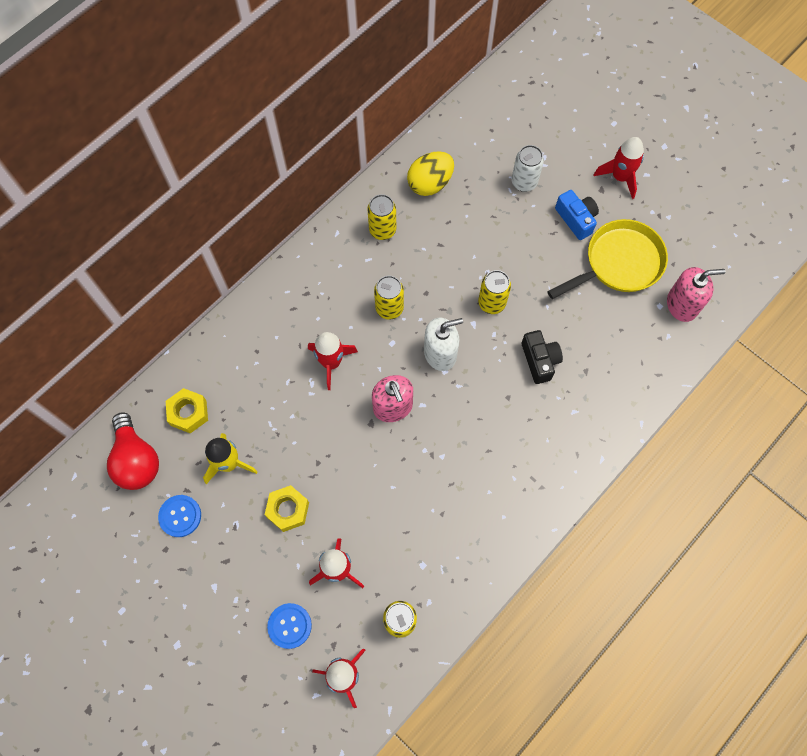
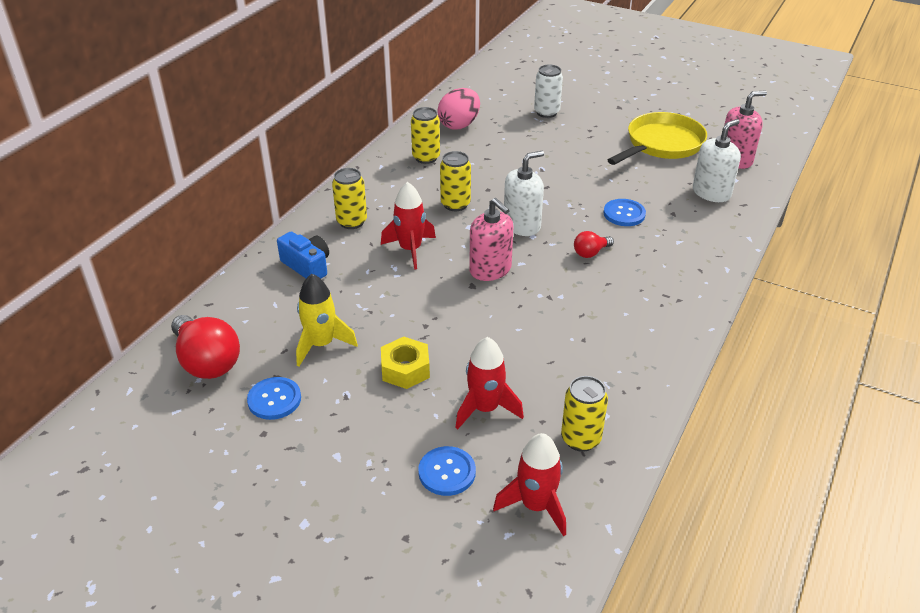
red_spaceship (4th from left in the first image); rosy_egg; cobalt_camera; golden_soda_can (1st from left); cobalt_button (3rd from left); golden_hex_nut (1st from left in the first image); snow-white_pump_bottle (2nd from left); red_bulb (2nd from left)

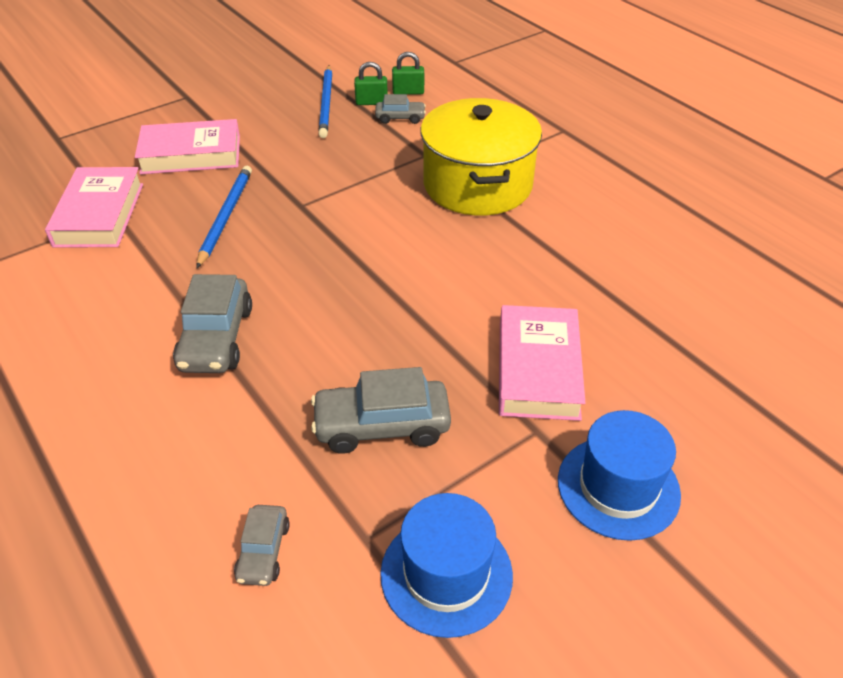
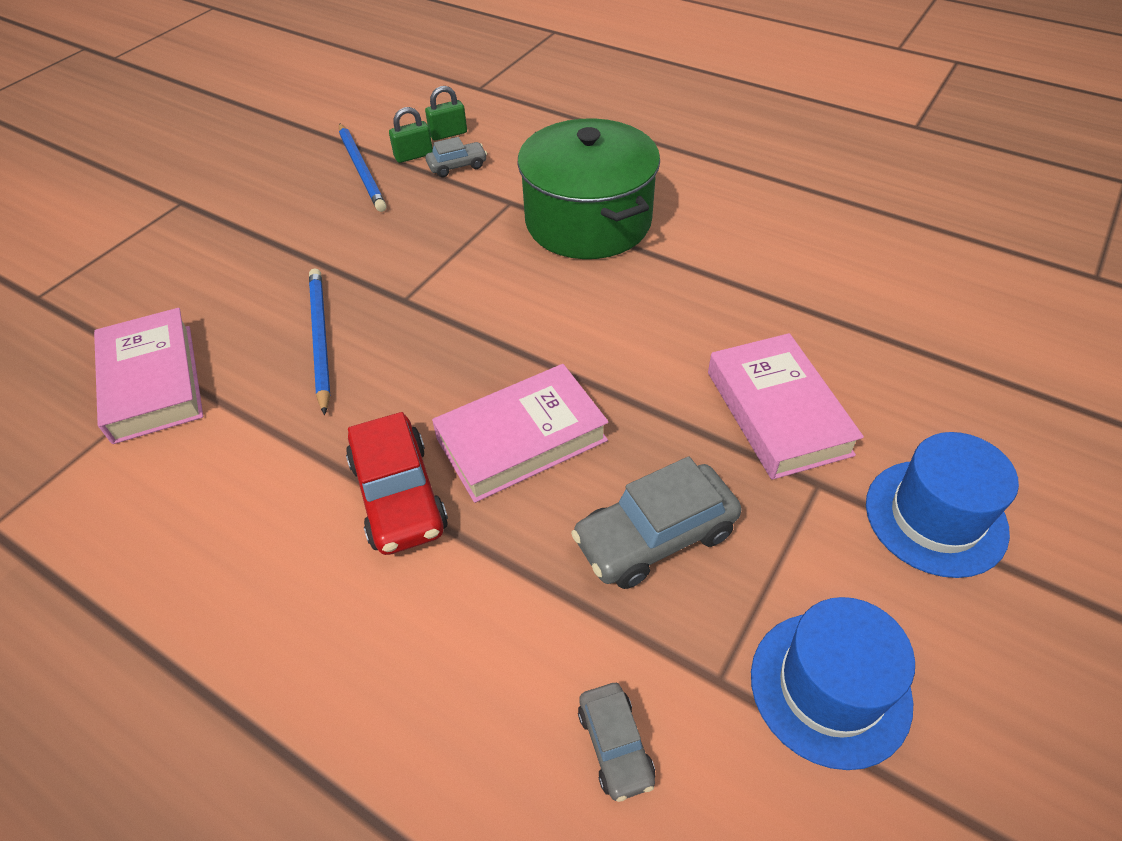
leaf-green_pot; rosy_hardback (2nd from left); red_toy_car

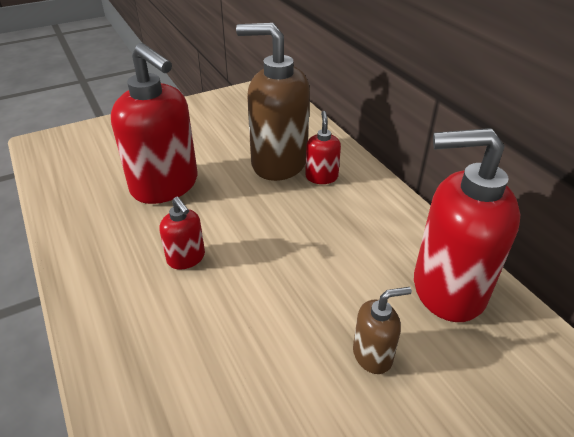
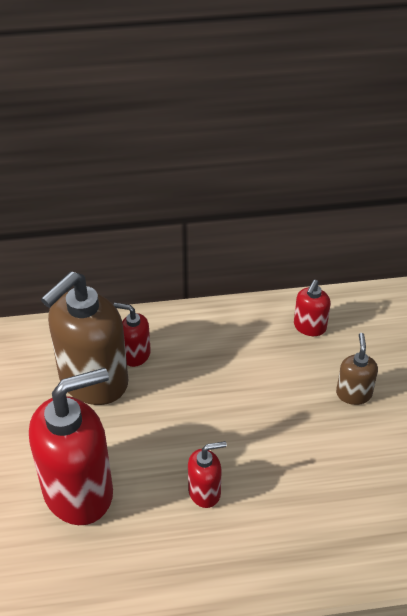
red_pump_bottle (4th from left)

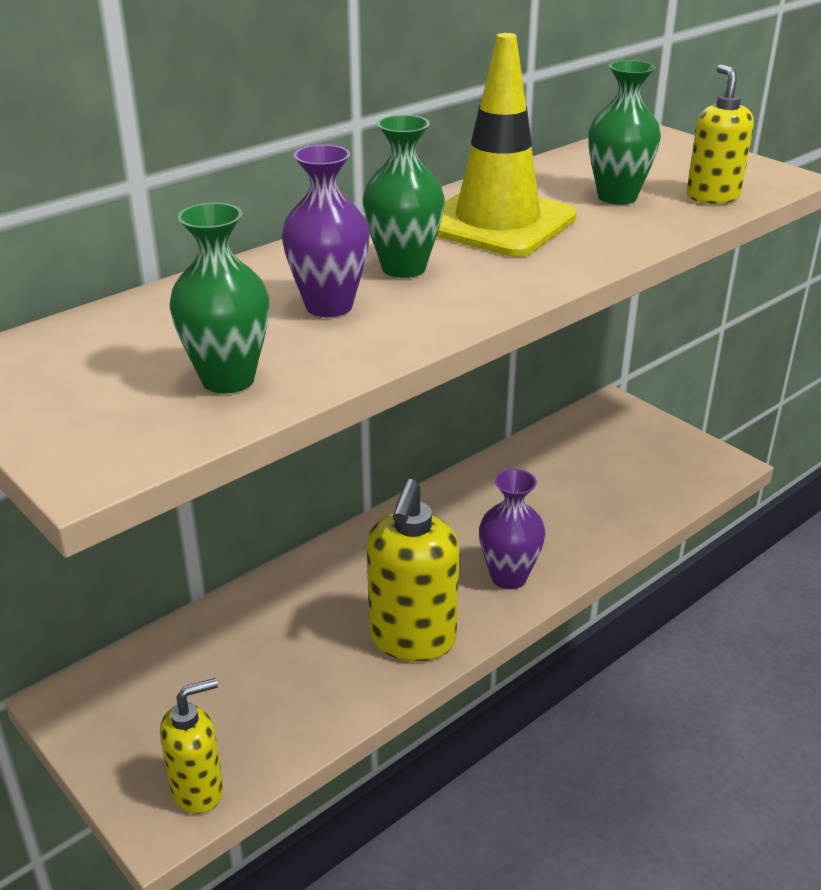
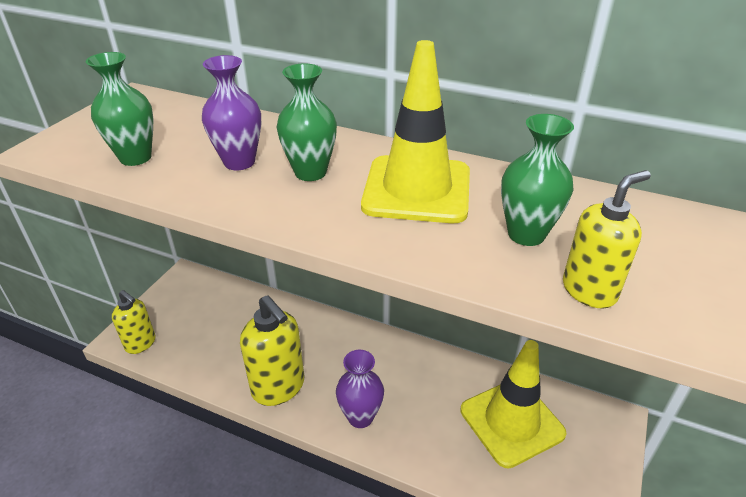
golden_pump_bottle (2nd from left); golden_traffic_cone (2nd from left)

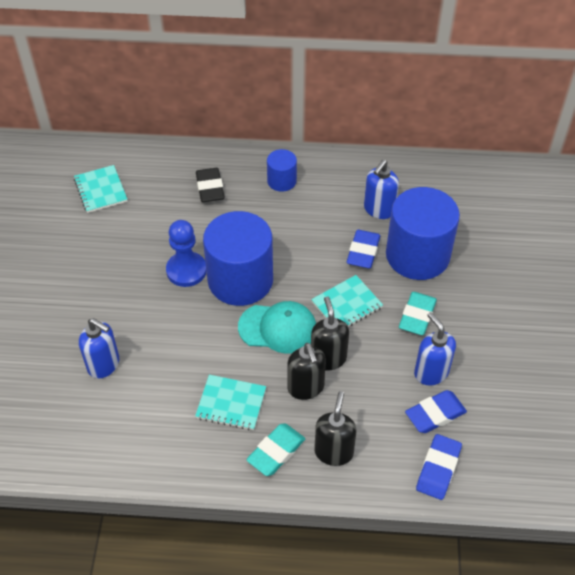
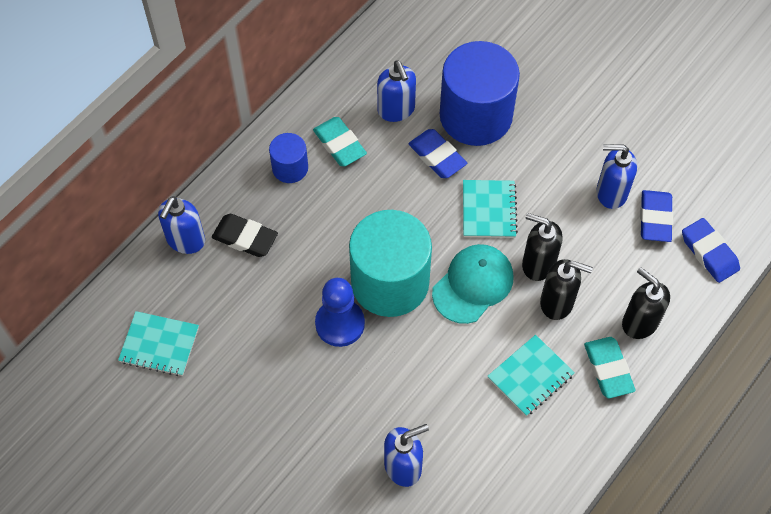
teal_solid_cylinder; teal_pencil_eraser (1st from left); cobalt_pump_bottle (1st from left)

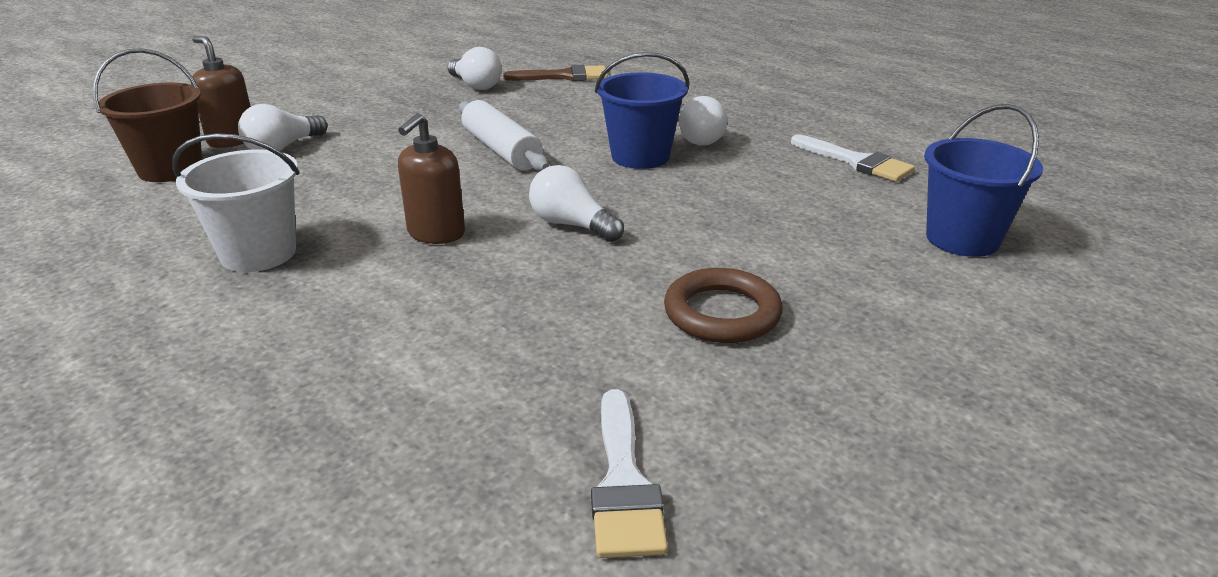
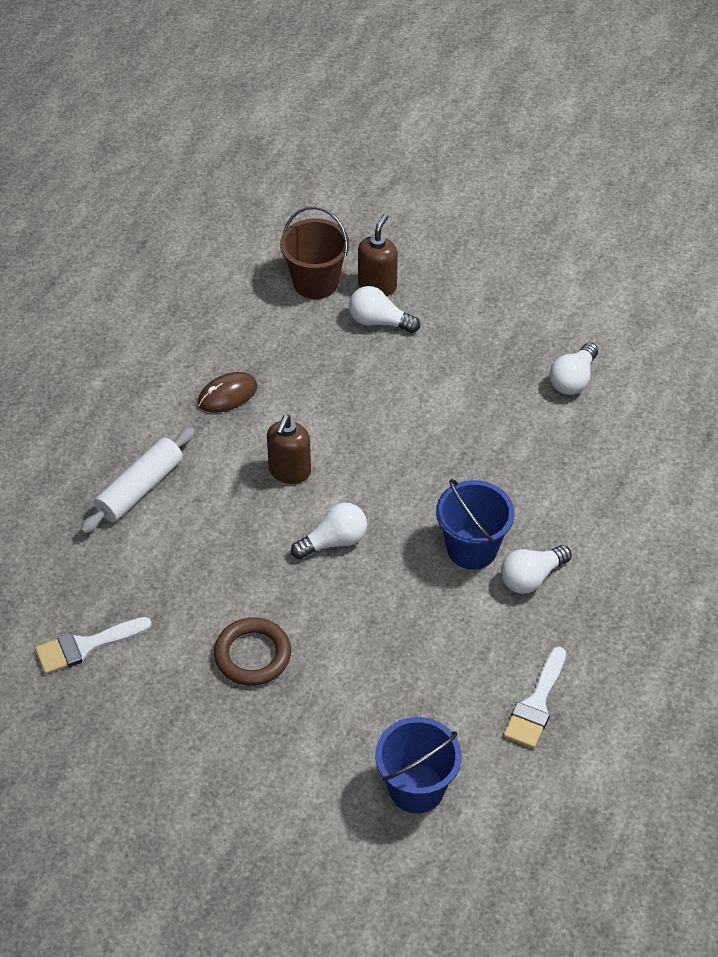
dark_brown_paint_brush; snow-white_rolling_pin; dark_brown_pump_bottle (1st from left); dark_brown_mouse; snow-white_bulb (1st from left)

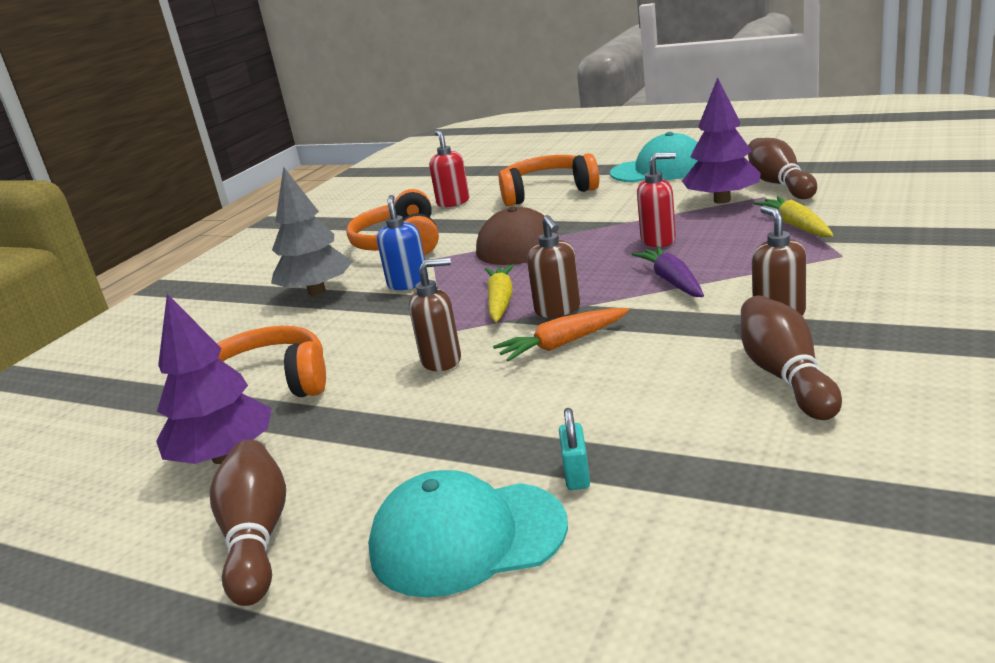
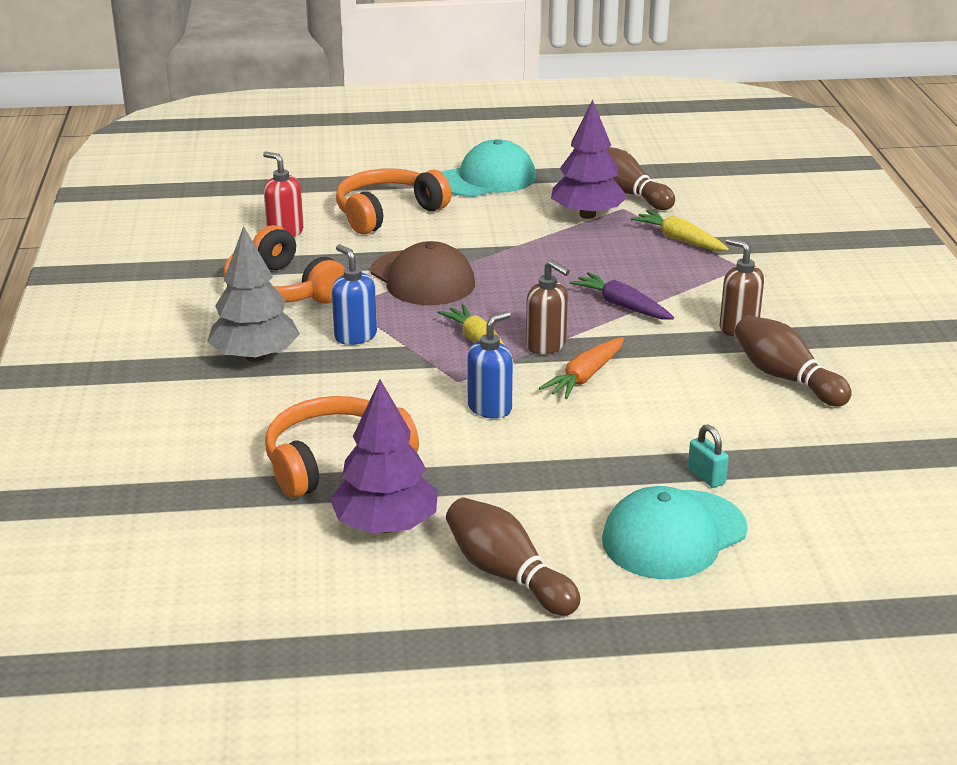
red_pump_bottle (2nd from left in the first image); cobalt_pump_bottle (2nd from left)

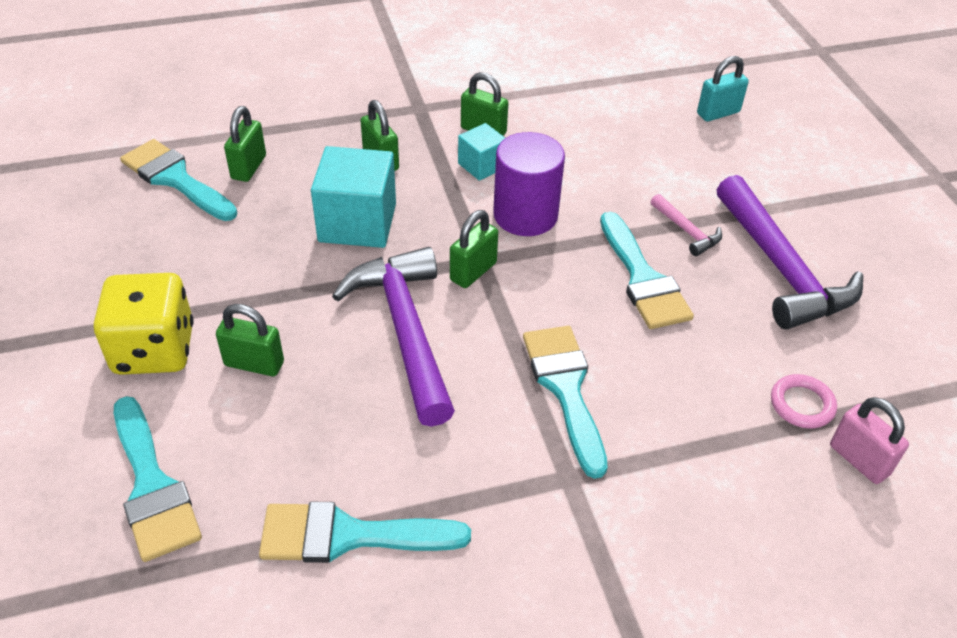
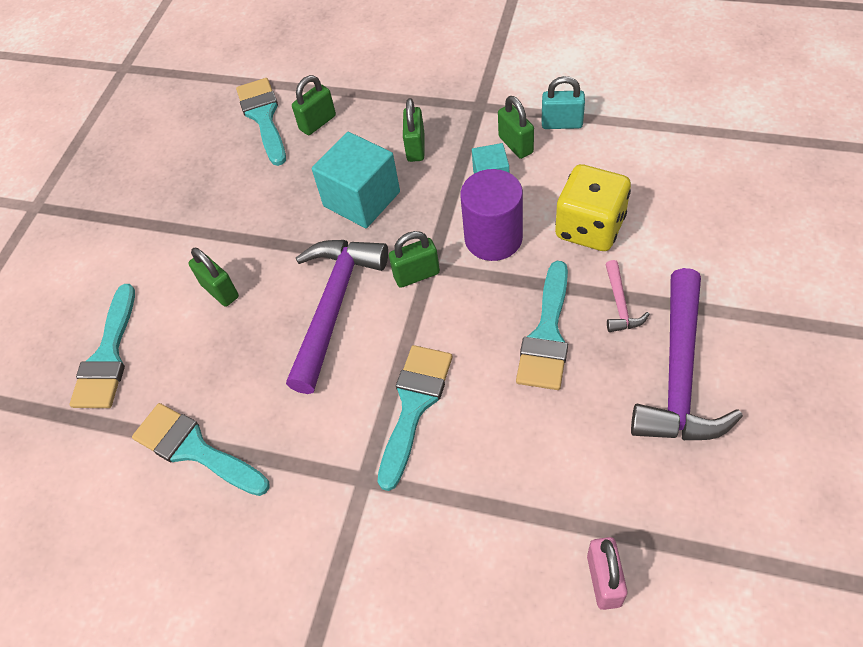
teal_lock; golden_dice; rosy_torus

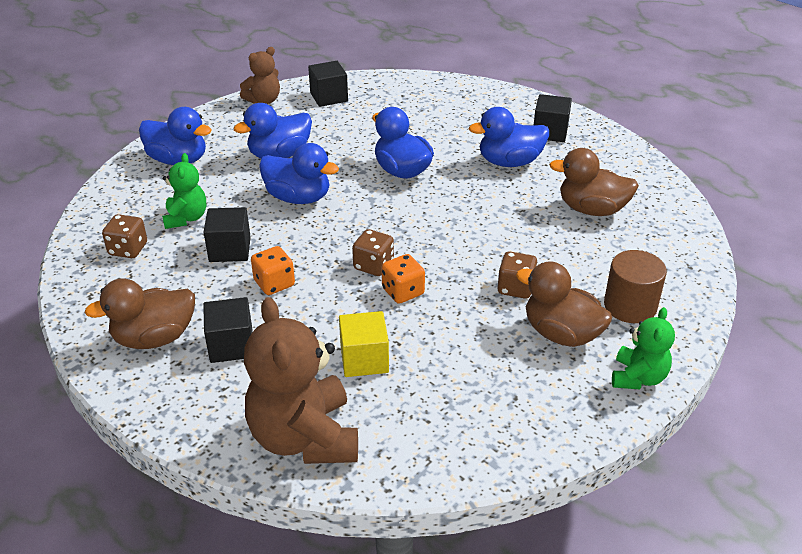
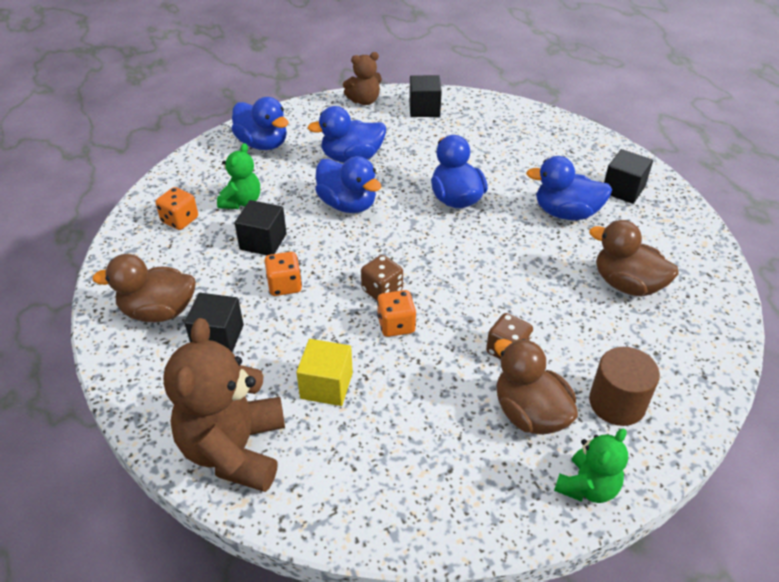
orange-coloured_dice (1st from left)

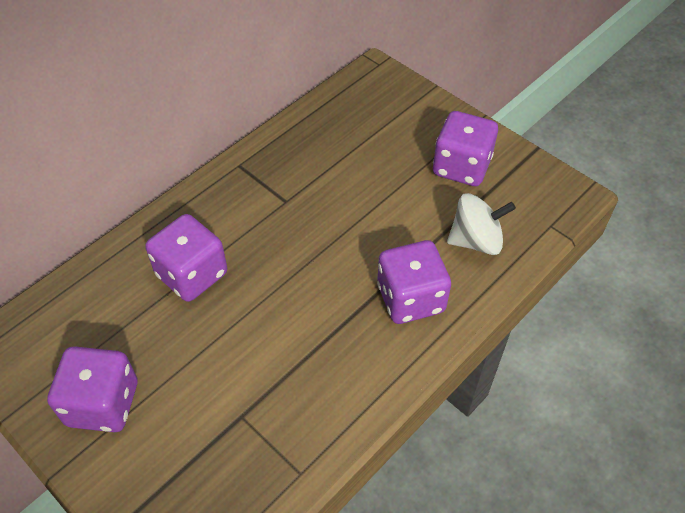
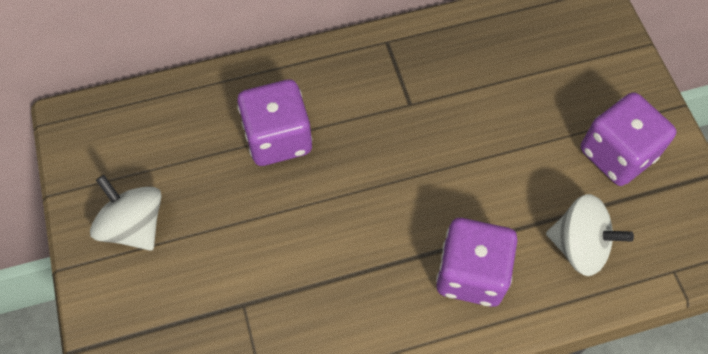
snow-white_spinning_top (1st from left)

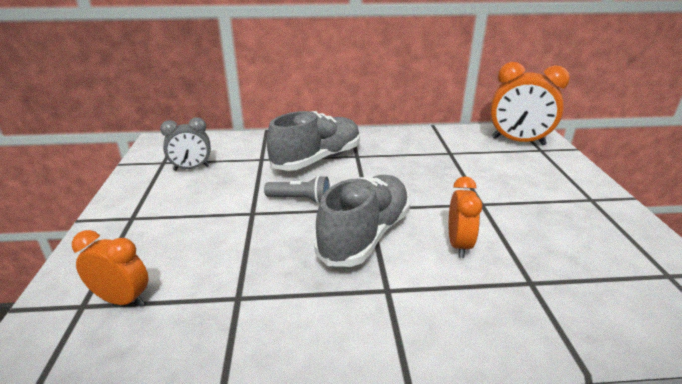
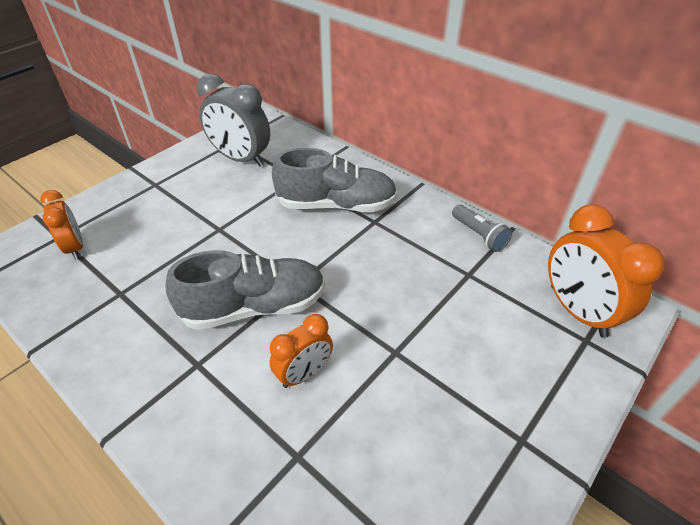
grey_bedside_clock; grey_pocket_torch

